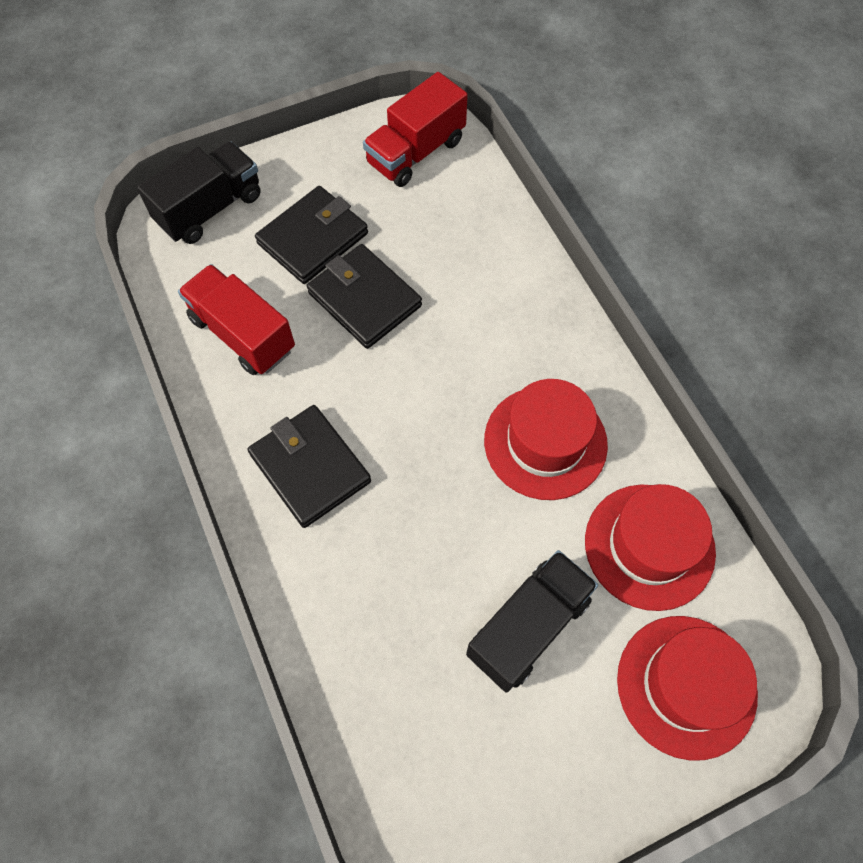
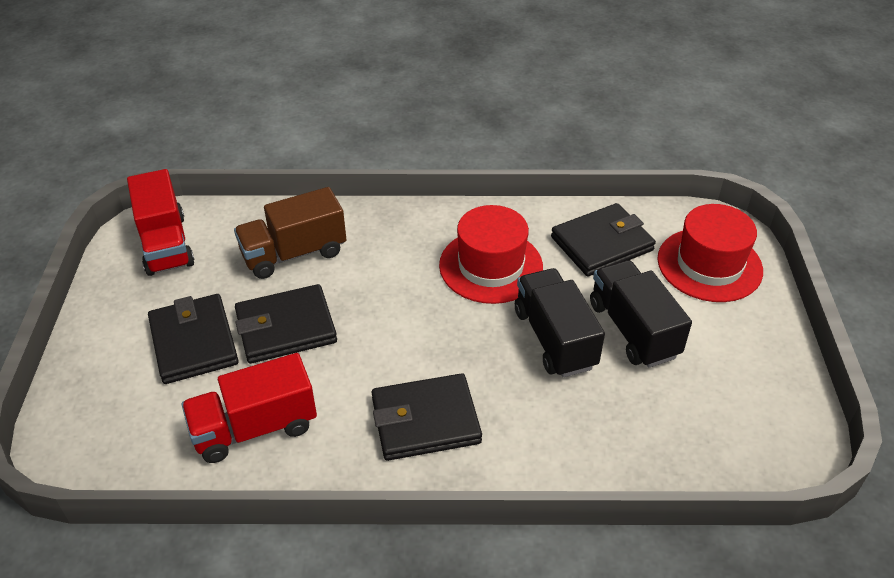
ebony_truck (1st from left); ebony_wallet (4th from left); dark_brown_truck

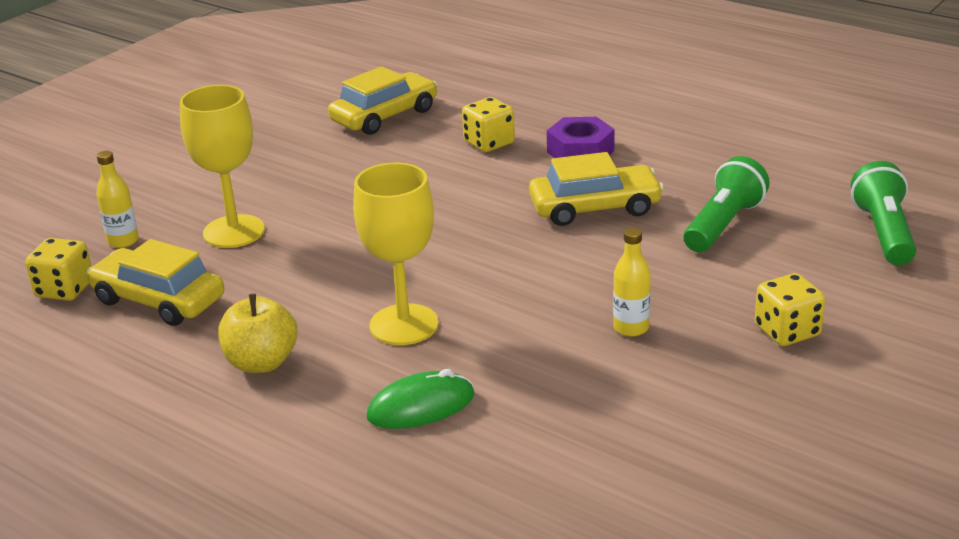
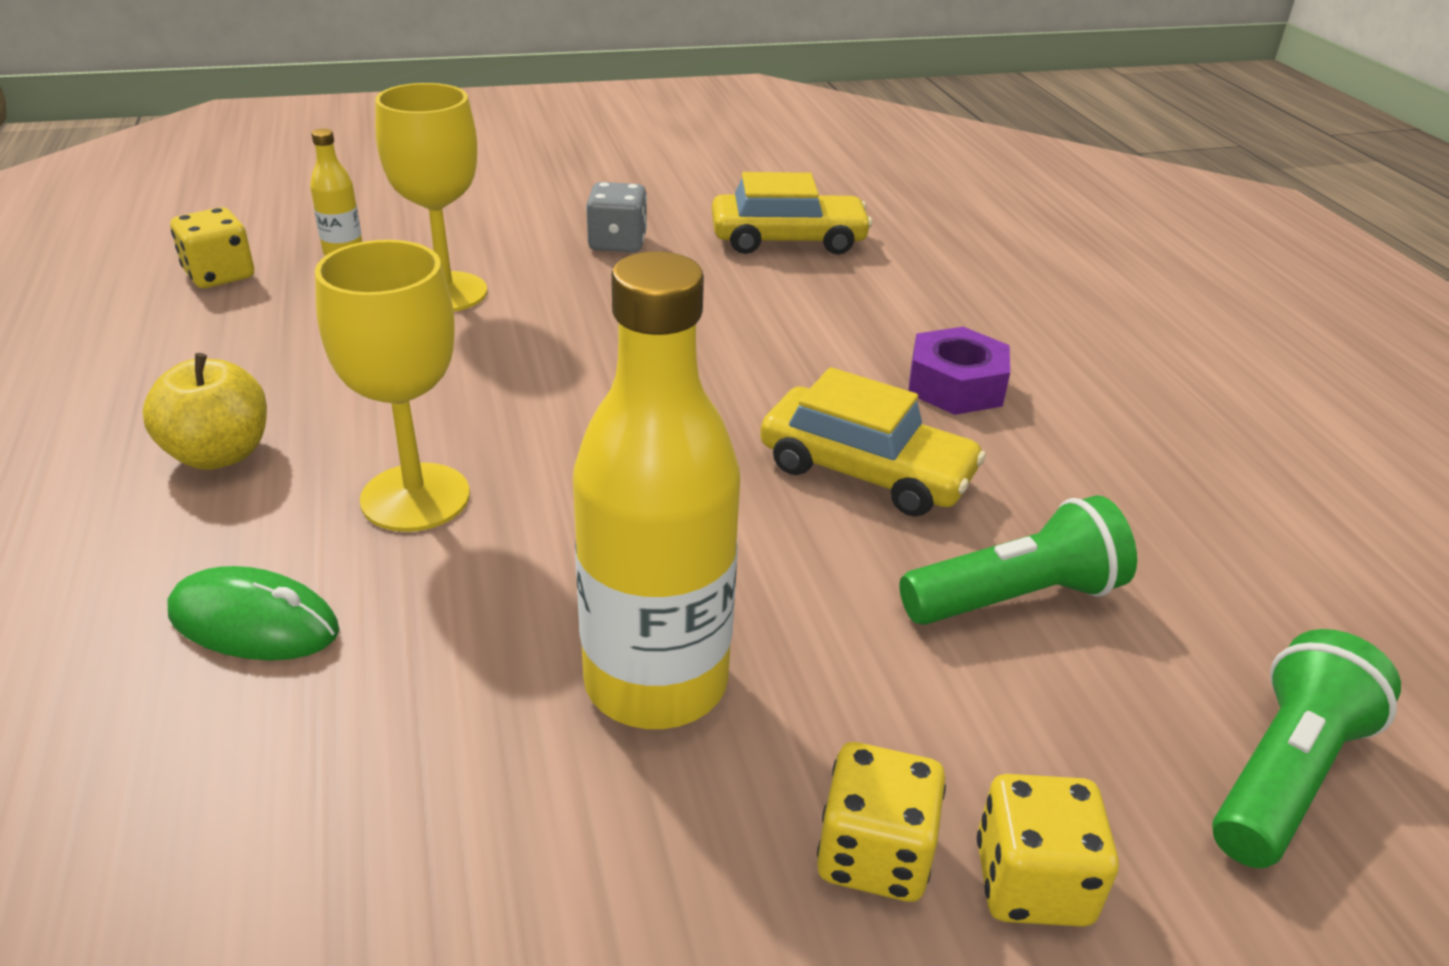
golden_dice (3rd from left); golden_bottle (2nd from left); golden_toy_car (1st from left in the first image); grey_dice

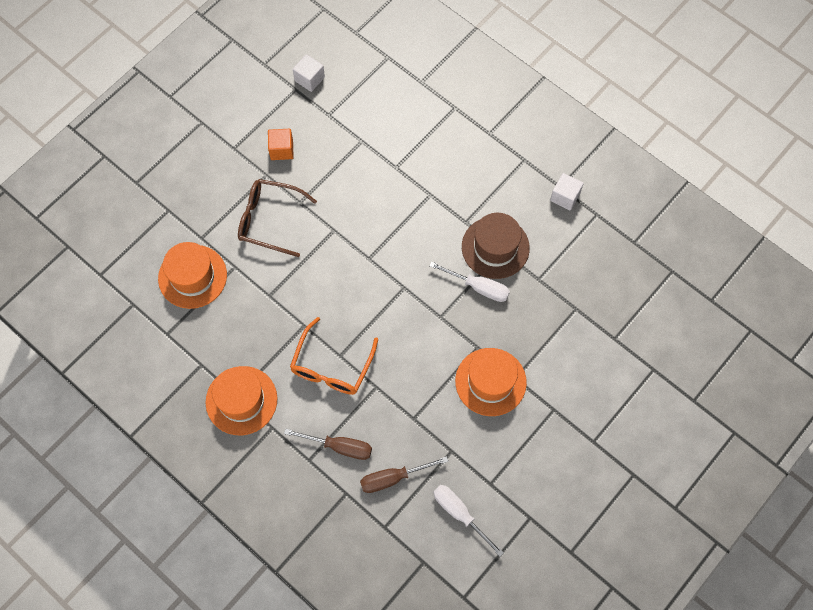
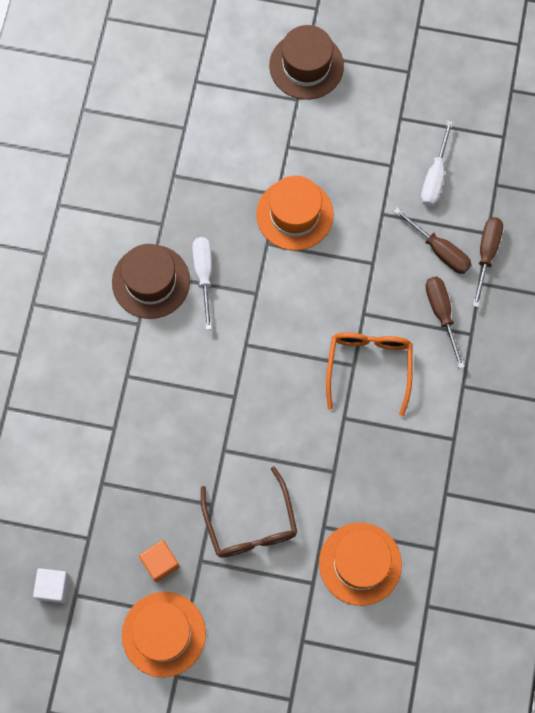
snow-white_block (2nd from left in the first image); orange-coloured_eyeglasses; orange-coloured_tall_hat (1st from left); dark_brown_tall_hat (2nd from left); dark_brown_hand_screwdriver (3rd from left)

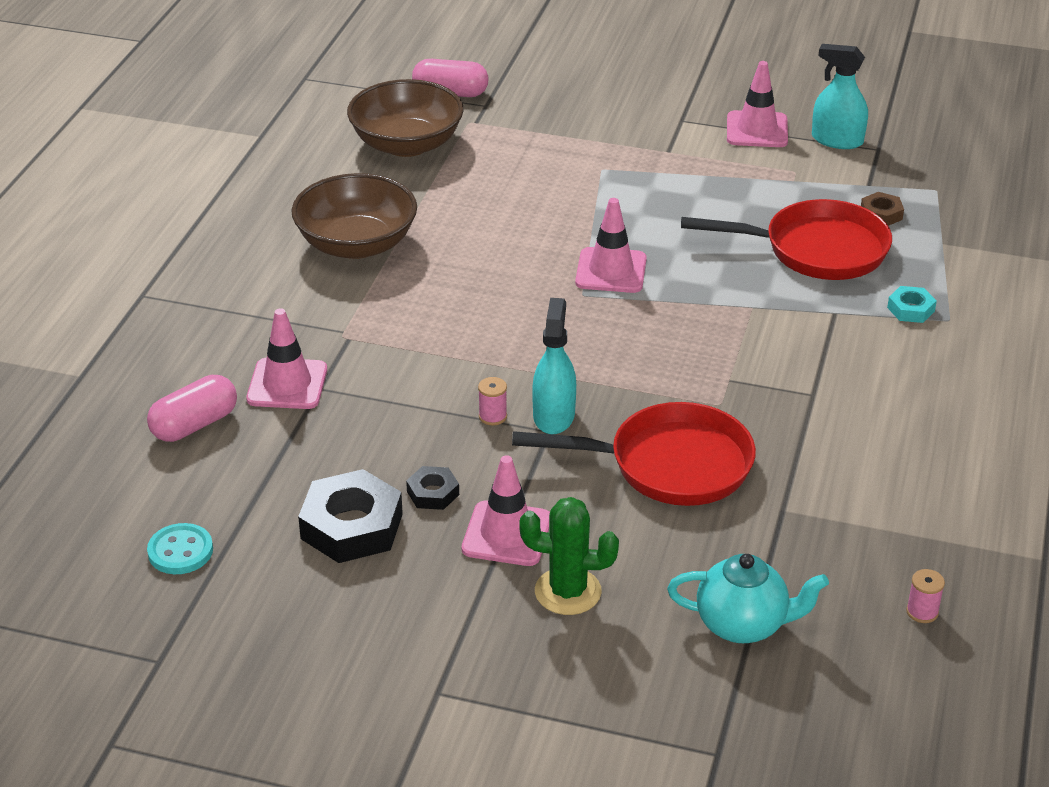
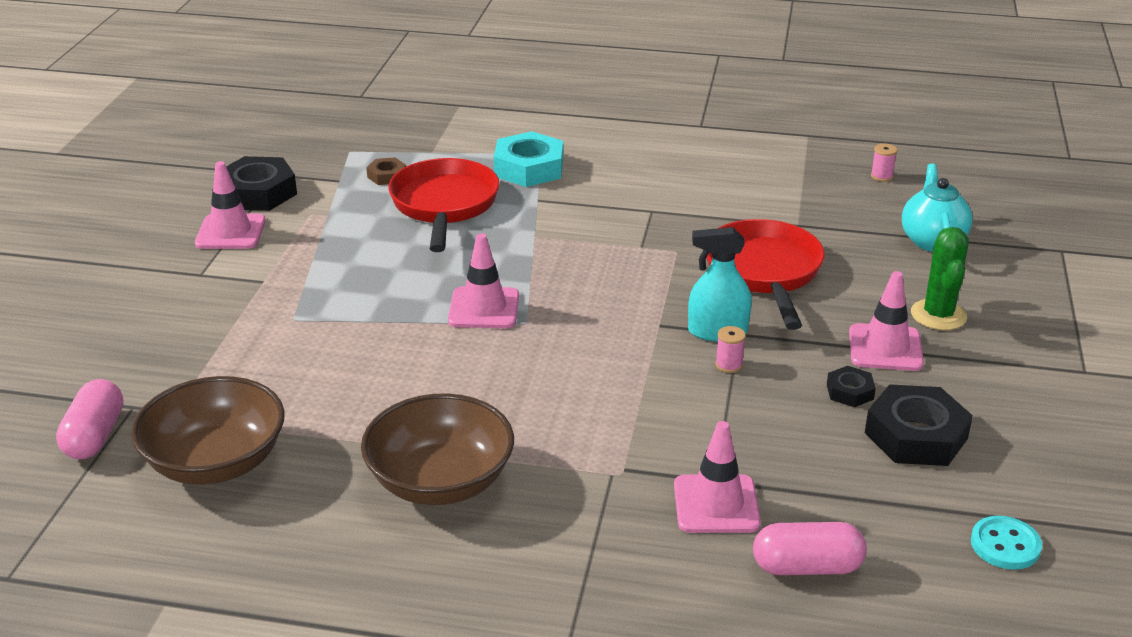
ebony_hex_nut (1st from left); teal_hex_nut; rosy_pill_shape (2nd from left)

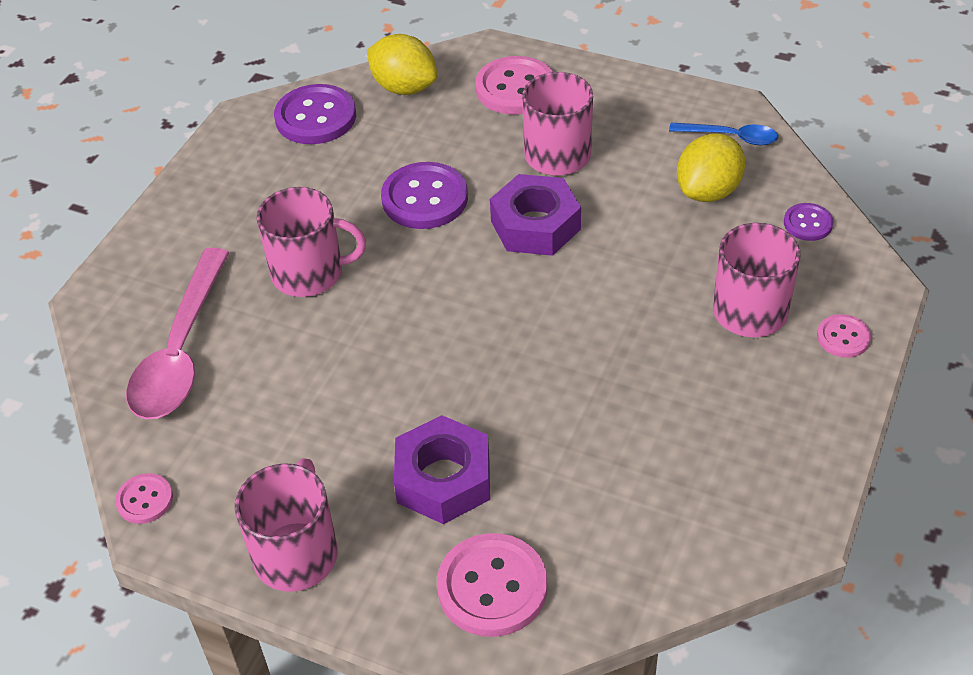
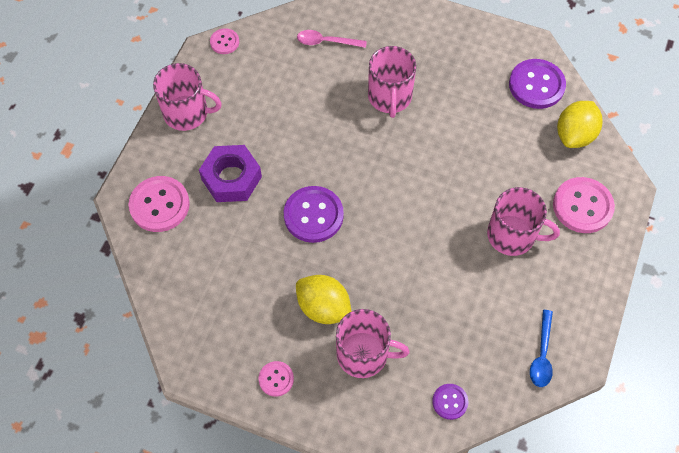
golden_lemon (1st from left); violet_button (1st from left); violet_hex_nut (2nd from left in the first image); rosy_teaspoon; rosy_button (3rd from left)

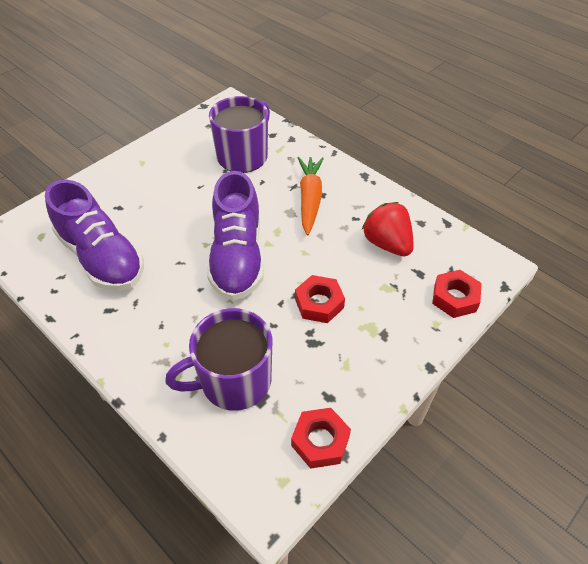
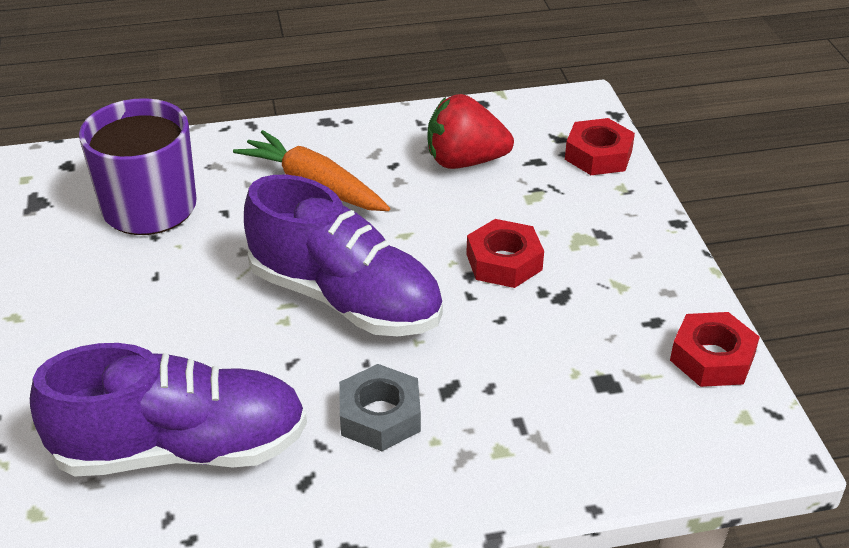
violet_mug (1st from left in the first image); grey_hex_nut

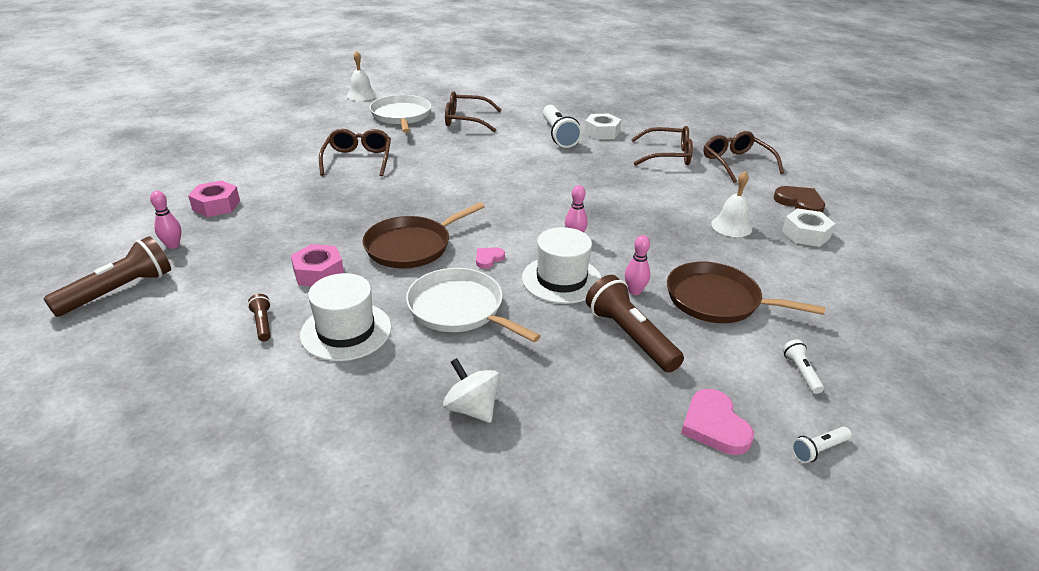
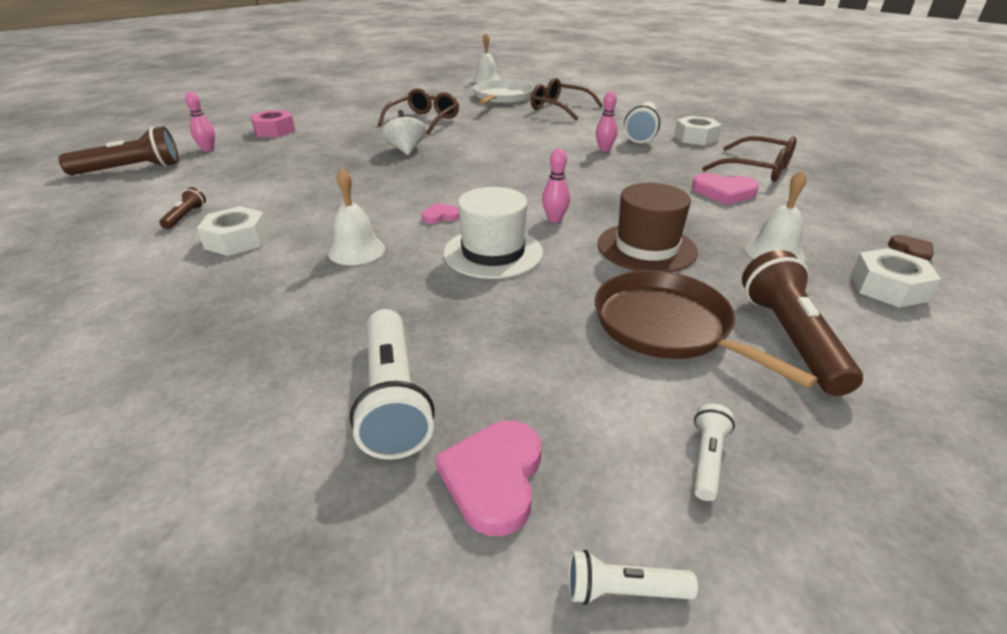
dark_brown_eyeglasses (4th from left in the first image); dark_brown_love_heart; dark_brown_frying_pan (1st from left in the first image); rosy_skittle (3rd from left); rosy_hex_nut (2nd from left in the first image); snow-white_hand_bell (1st from left); snow-white_hex_nut (1st from left); dark_brown_pocket_torch (3rd from left); snow-white_spinning_top; rosy_love_heart (3rd from left); dark_brown_tall_hat; snow-white_pocket_torch (1st from left)

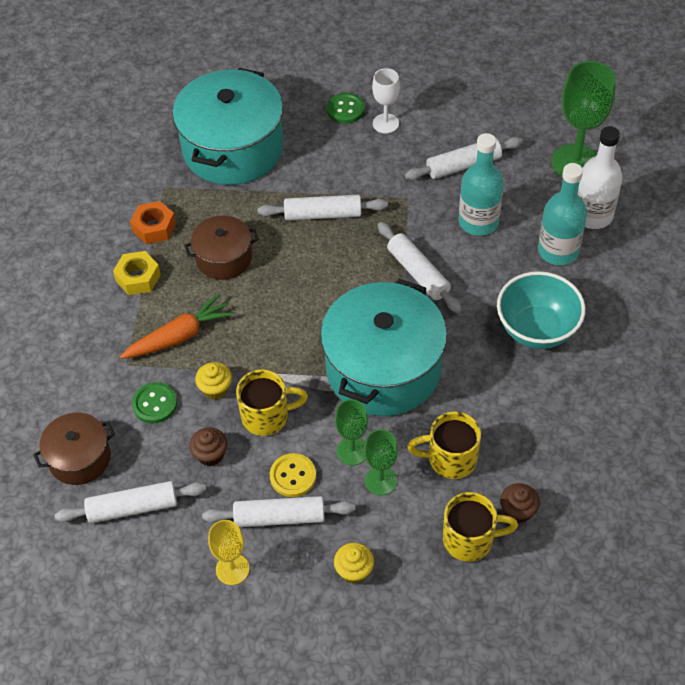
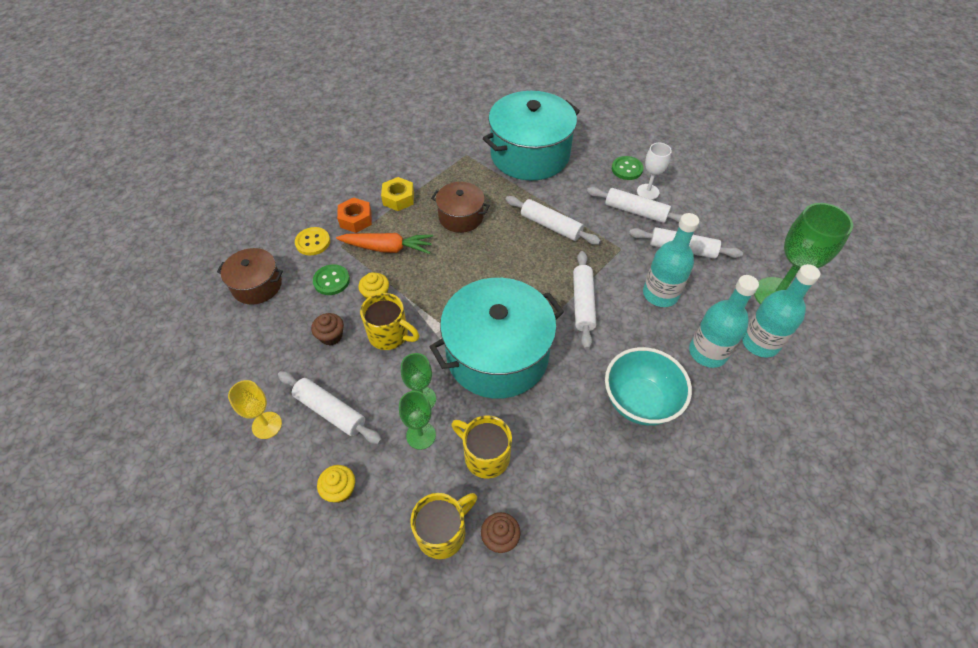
teal_bottle (3rd from left); orange-coloured_hex_nut; golden_button; snow-white_rolling_pin (4th from left); golden_mug (2nd from left)

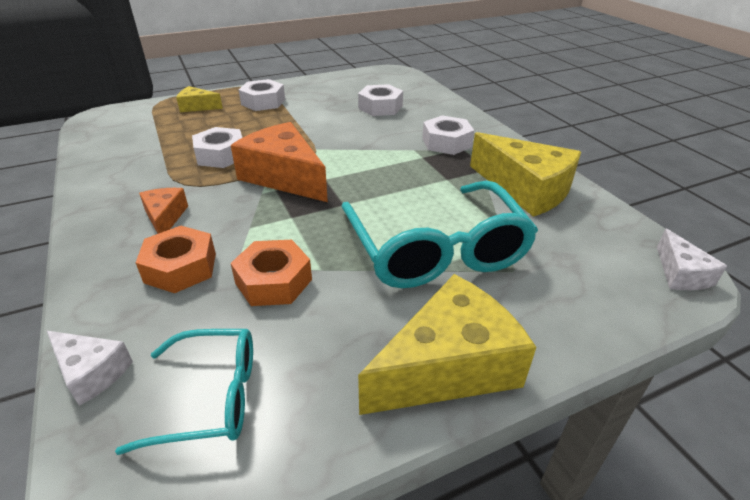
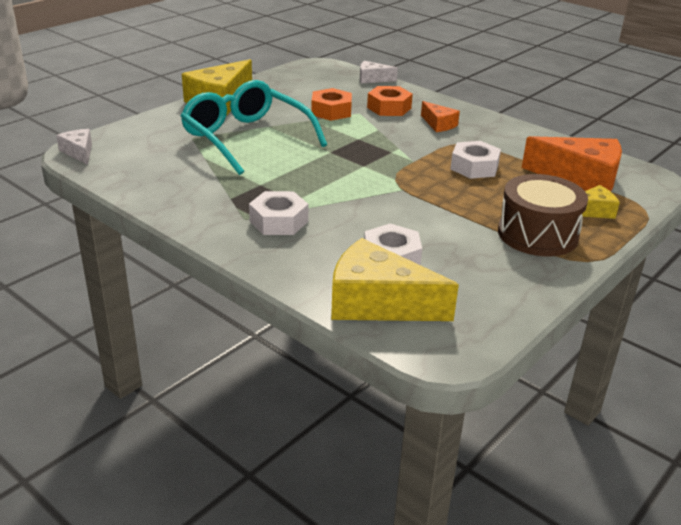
dark_brown_toy_drum; orange-coloured_cheese (2nd from left); golden_cheese (2nd from left); teal_eyeglasses (1st from left in the first image)

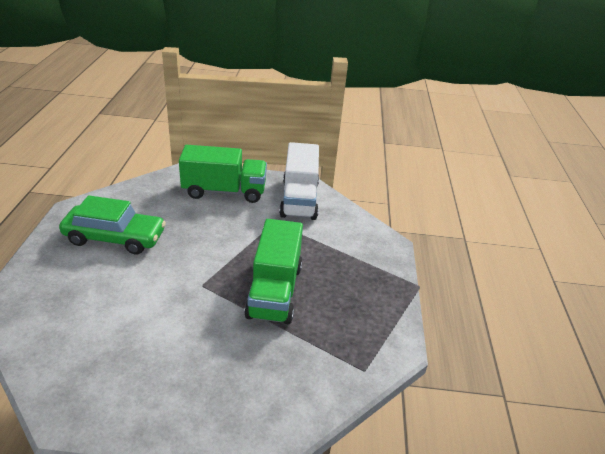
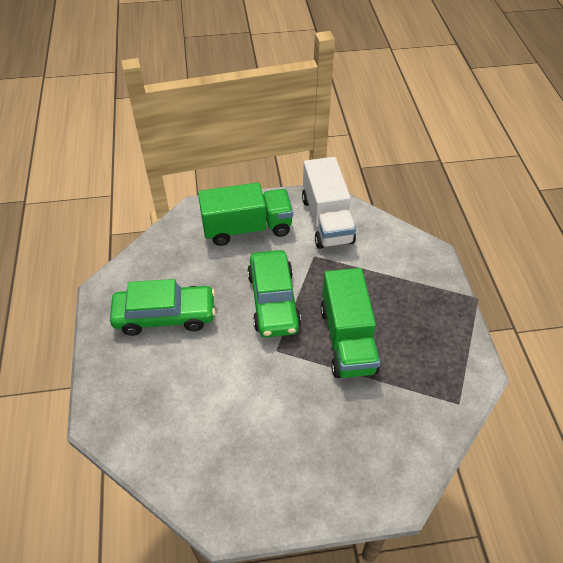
leaf-green_toy_car (2nd from left)

